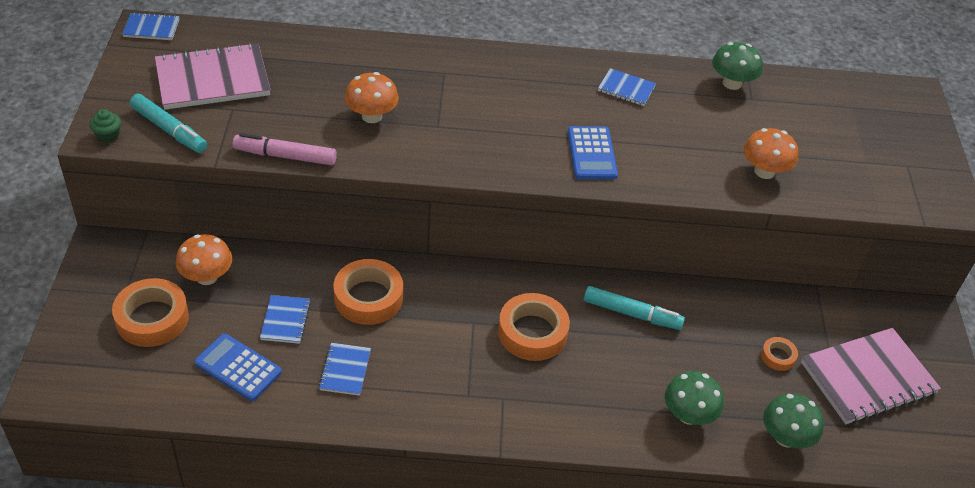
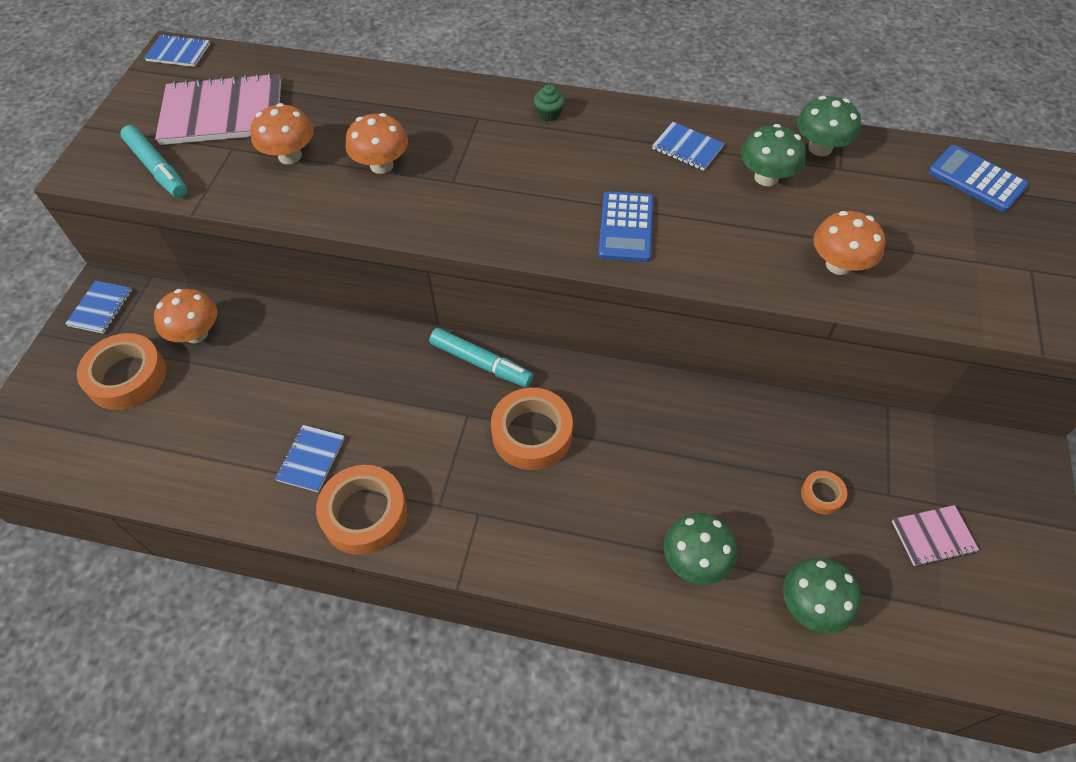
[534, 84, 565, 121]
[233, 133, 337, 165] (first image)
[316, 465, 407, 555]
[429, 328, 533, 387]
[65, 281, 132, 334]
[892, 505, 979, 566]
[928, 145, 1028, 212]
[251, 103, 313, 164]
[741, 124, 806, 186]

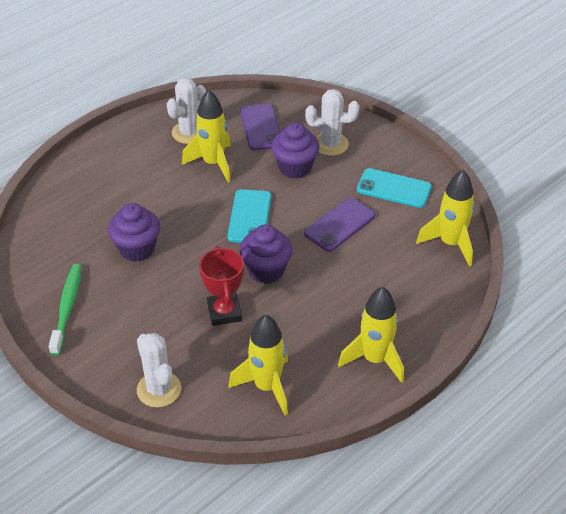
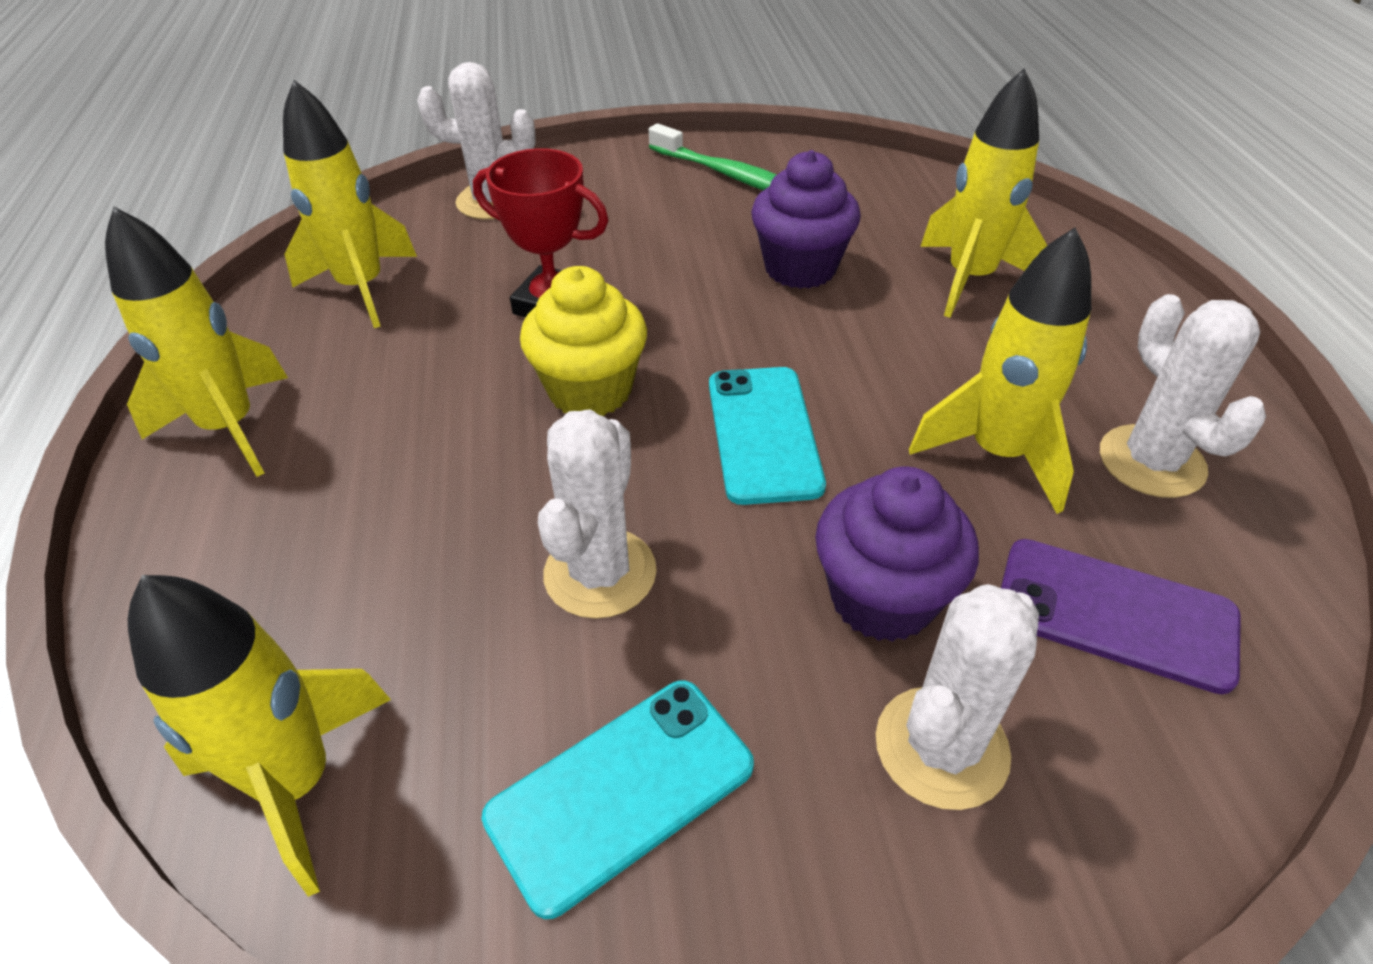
[709, 367, 826, 505]
[538, 410, 657, 619]
[520, 266, 647, 416]
[920, 68, 1047, 317]

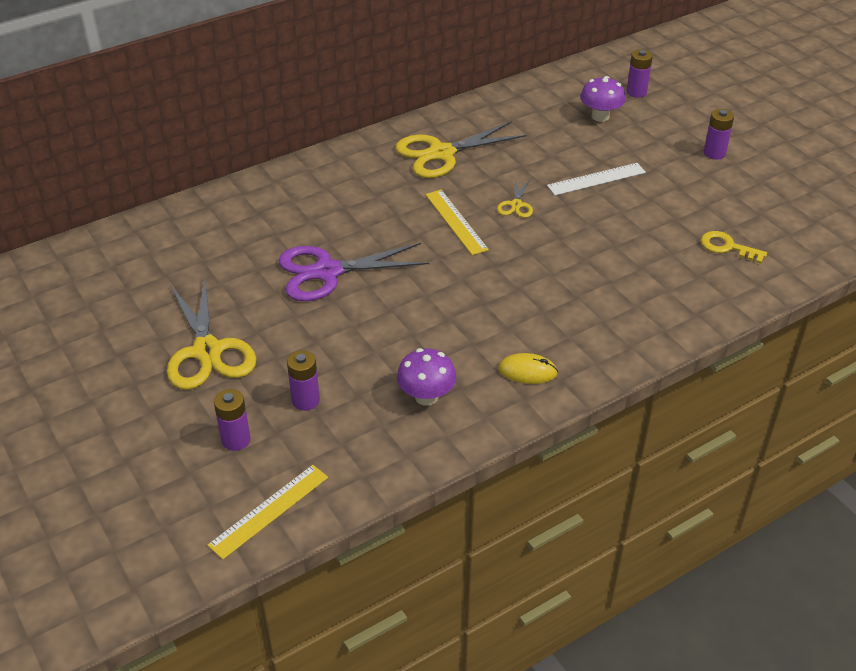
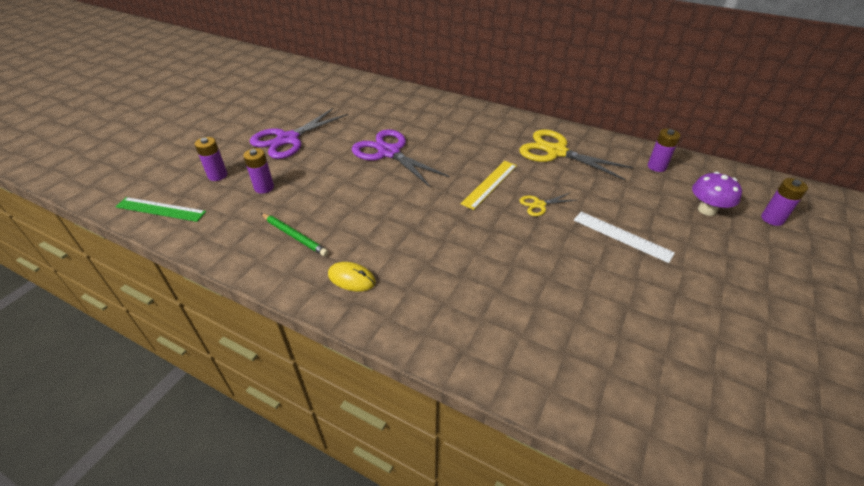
[648, 129, 680, 172]
[701, 231, 767, 264] (first image)
[250, 108, 348, 159]
[261, 213, 329, 256]
[328, 262, 376, 292]
[115, 197, 206, 222]

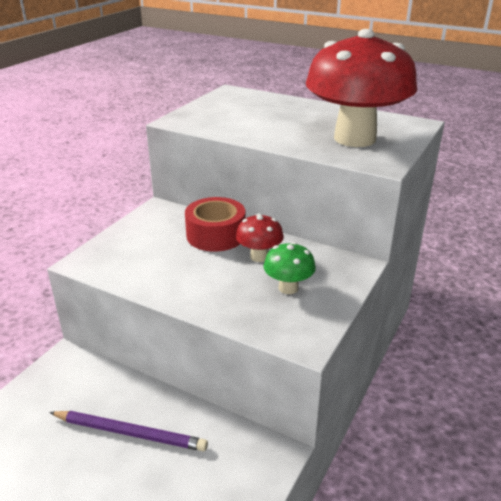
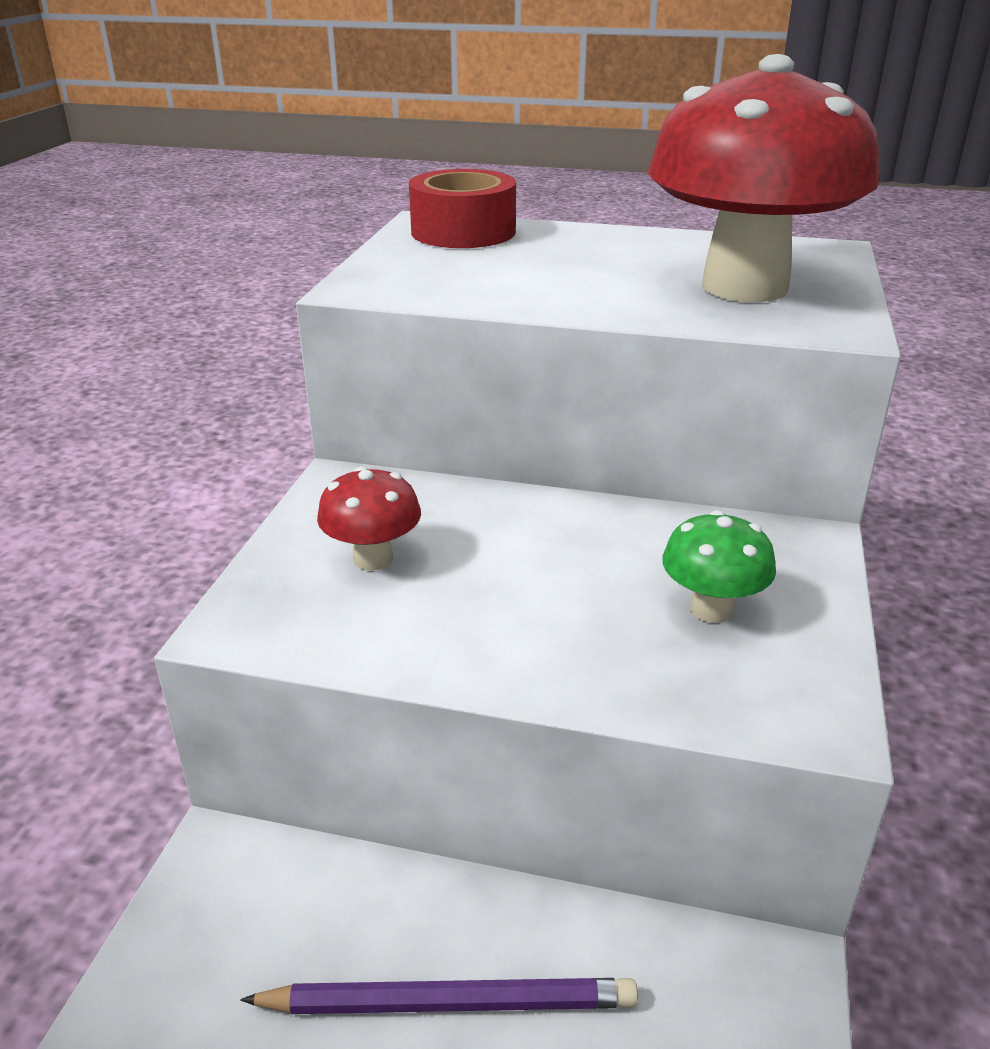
[409, 169, 516, 248]
[317, 467, 421, 570]

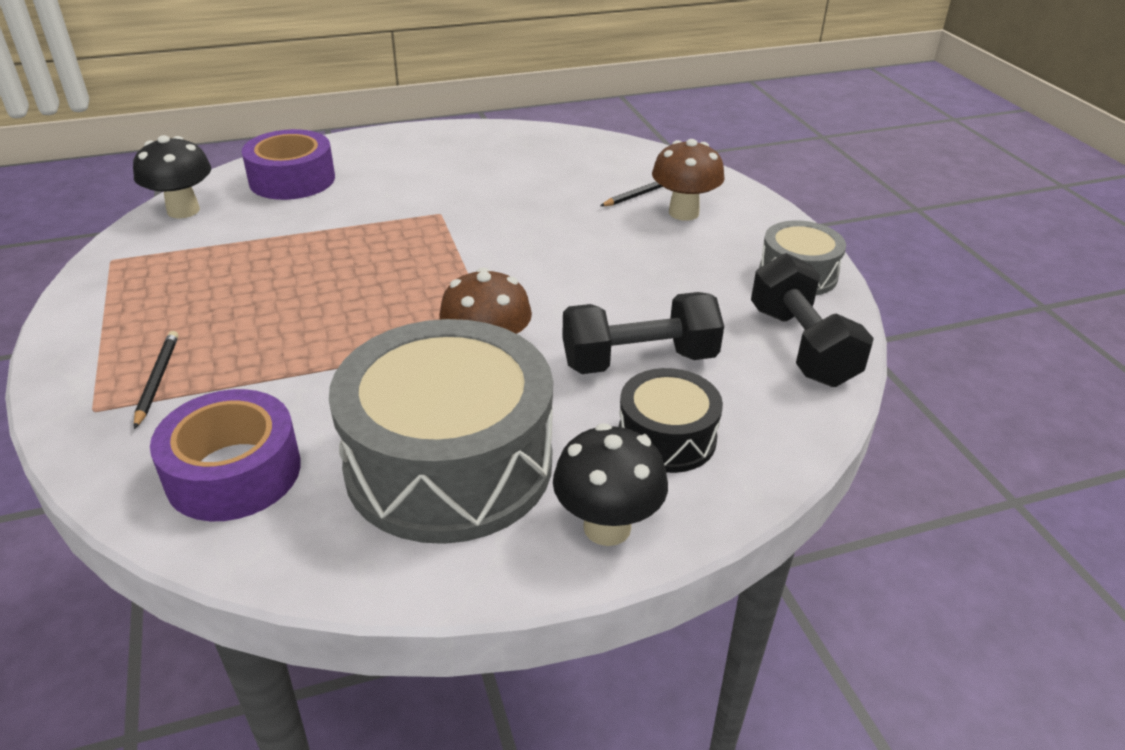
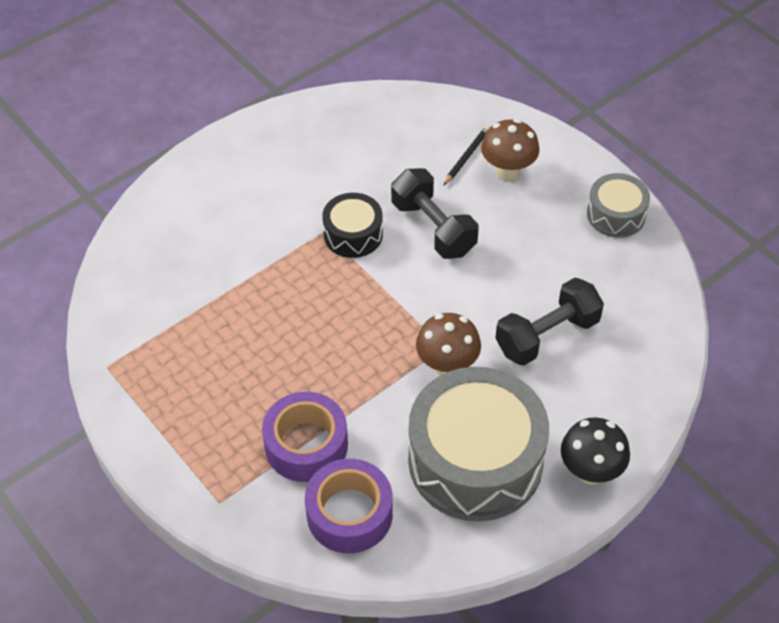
[262, 392, 348, 482]
[133, 135, 211, 219] (first image)
[391, 168, 478, 259]
[134, 331, 178, 429] (first image)
[322, 193, 383, 258]

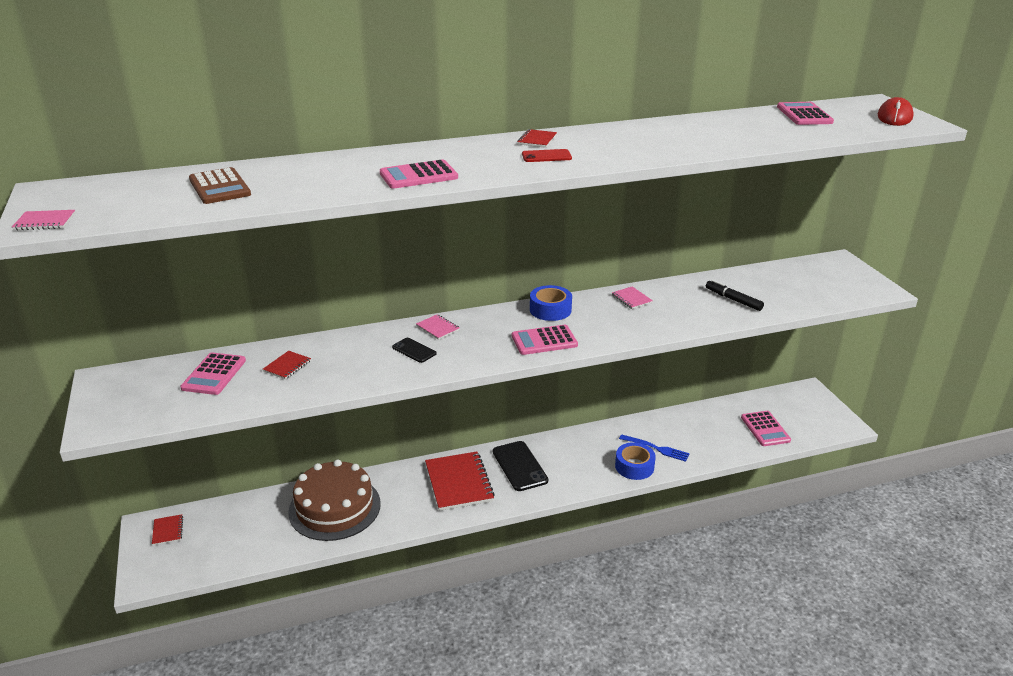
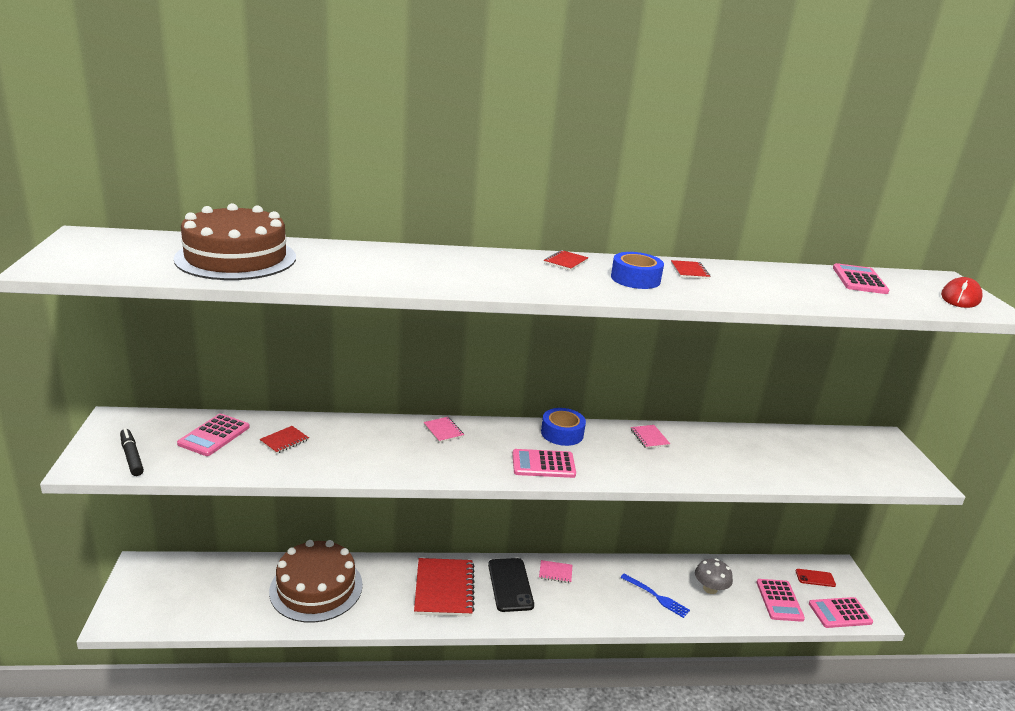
[796, 569, 836, 587]
[809, 597, 873, 628]
[174, 203, 296, 280]
[539, 560, 572, 583]
[120, 428, 144, 476]
[392, 338, 437, 363] (first image)
[611, 252, 664, 289]
[671, 260, 710, 279]
[695, 559, 733, 594]

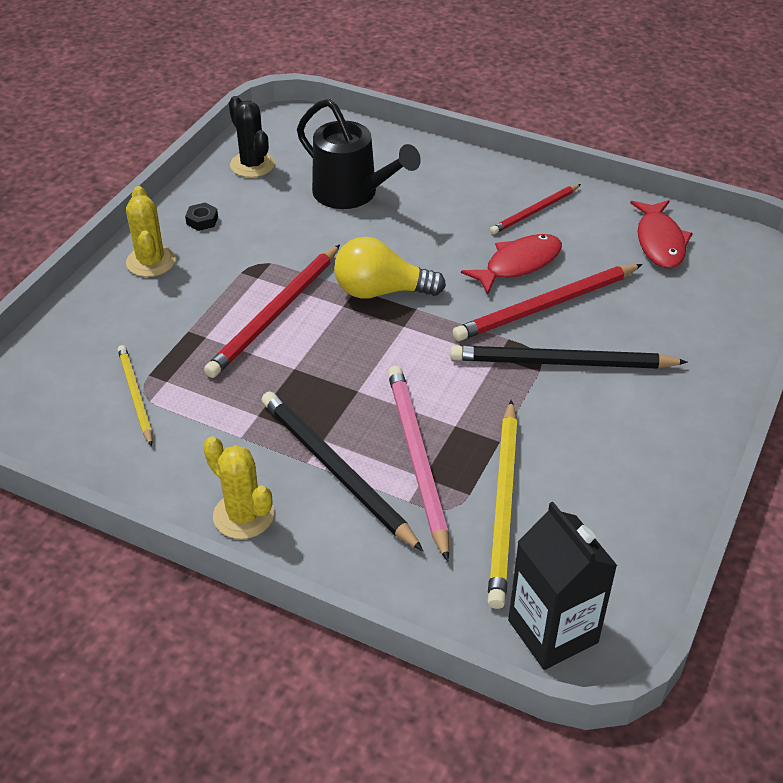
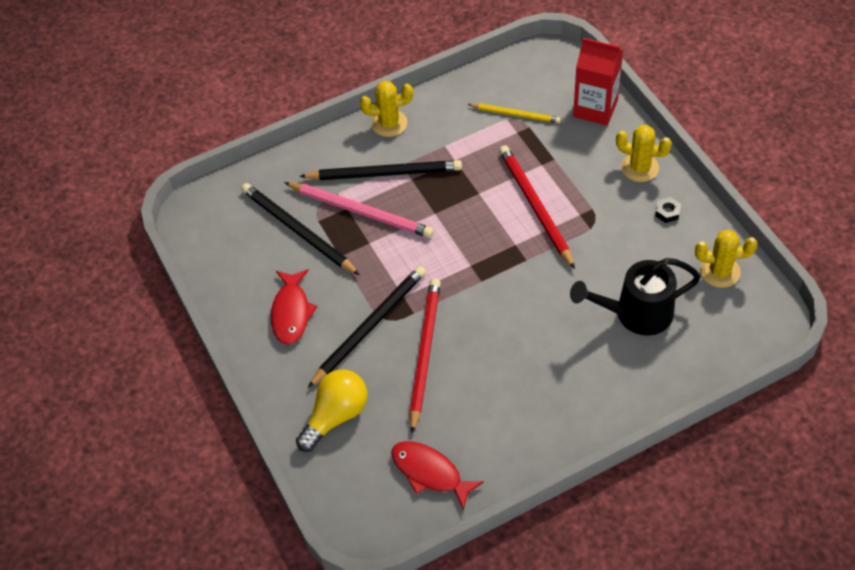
[695, 230, 758, 288]
[490, 184, 581, 234] (first image)
[271, 269, 317, 345]
[296, 370, 367, 452]
[241, 183, 360, 275]
[508, 502, 617, 670] (first image)
[573, 38, 623, 125]

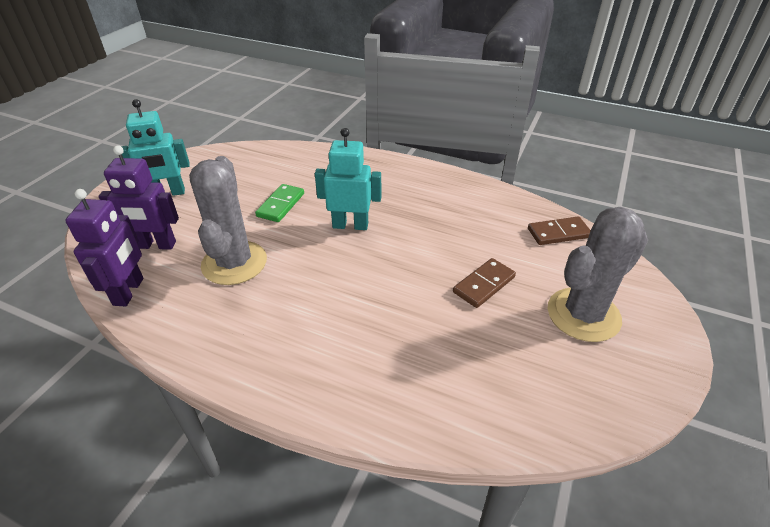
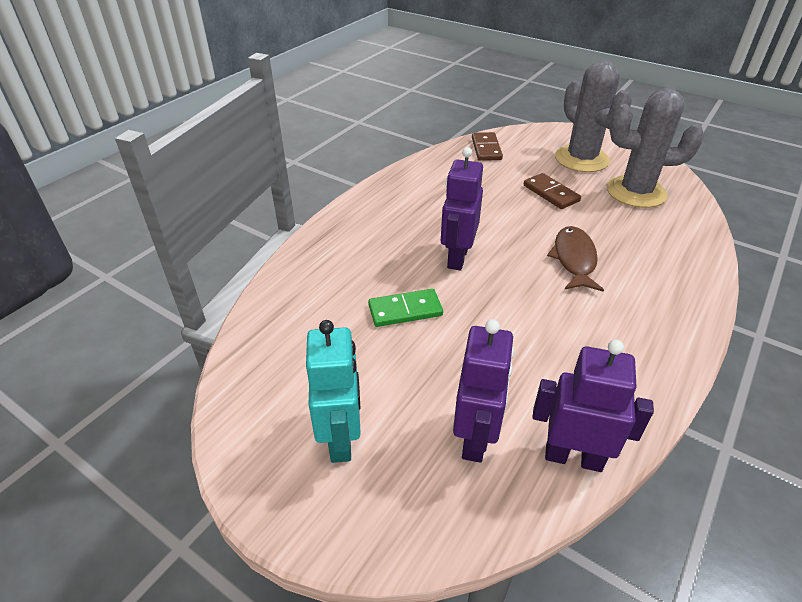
[441, 147, 483, 271]
[607, 88, 704, 208]
[368, 289, 443, 327]
[547, 226, 604, 292]

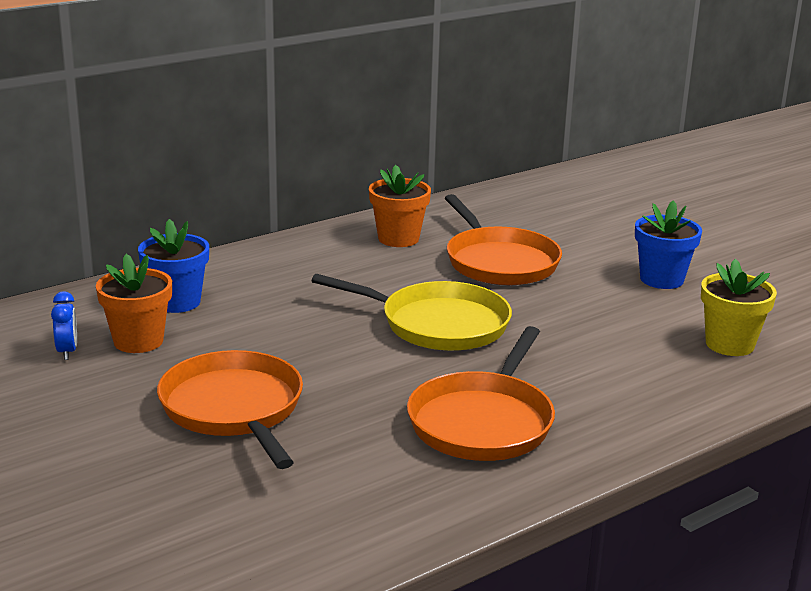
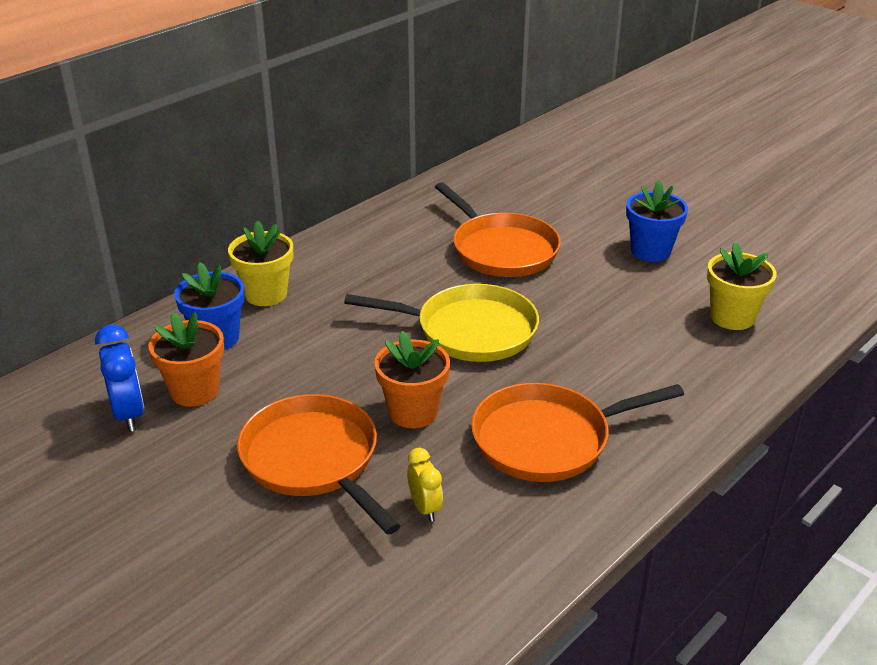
[374, 331, 450, 428]
[95, 325, 144, 432]
[471, 383, 684, 482]
[228, 220, 293, 306]
[407, 448, 443, 522]

